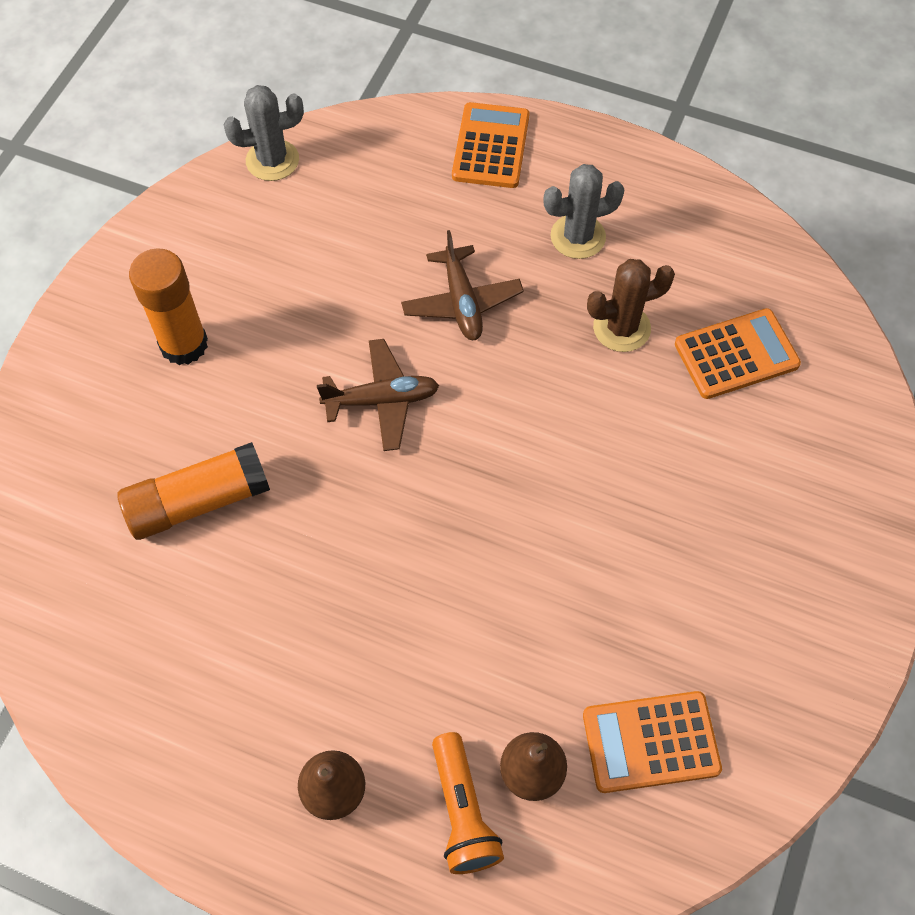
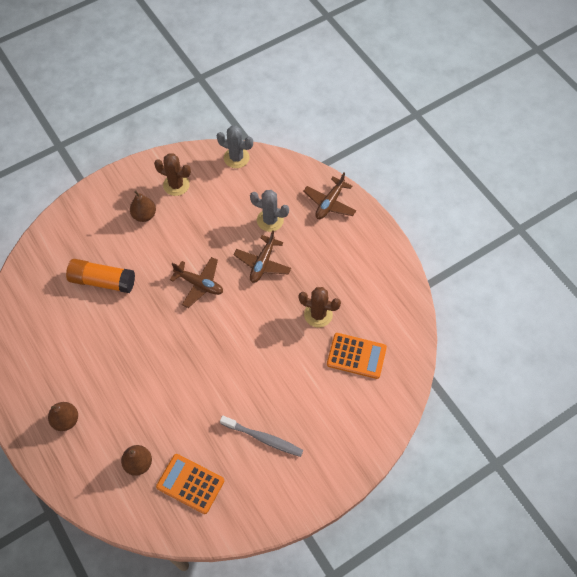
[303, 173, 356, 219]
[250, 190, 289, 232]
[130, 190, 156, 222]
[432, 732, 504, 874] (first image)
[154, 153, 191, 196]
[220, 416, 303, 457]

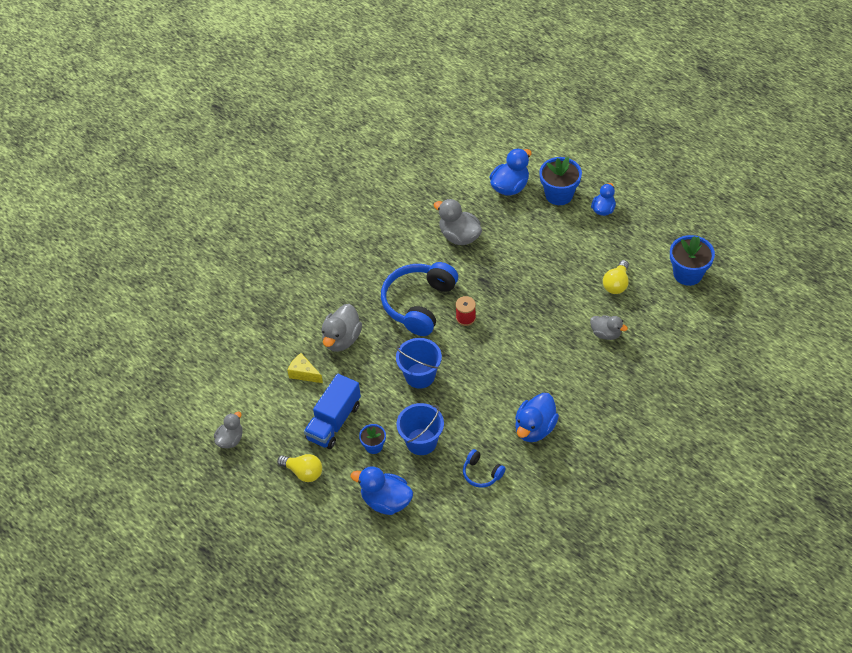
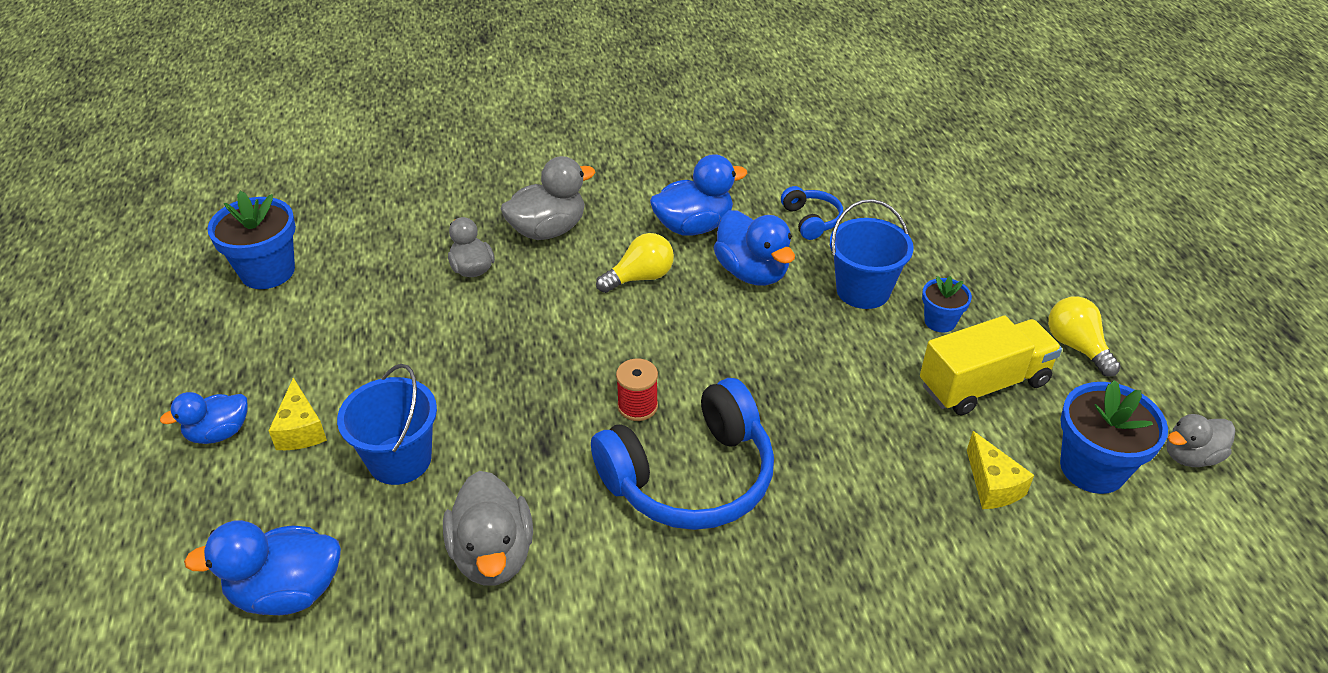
[1060, 380, 1168, 494]
[596, 233, 674, 293]
[500, 156, 596, 240]
[337, 364, 437, 485]
[920, 315, 1062, 415]
[713, 210, 795, 286]
[268, 377, 327, 450]

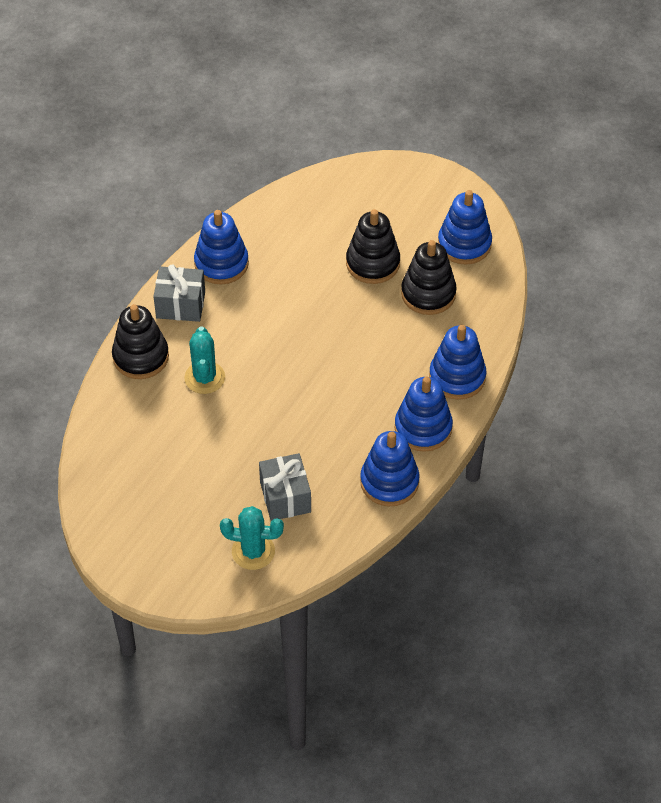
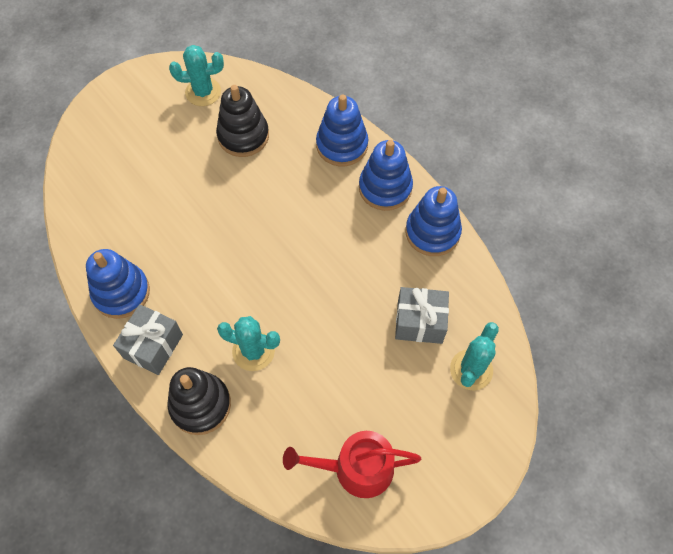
[169, 45, 224, 106]
[346, 209, 400, 284] (first image)
[283, 431, 421, 498]

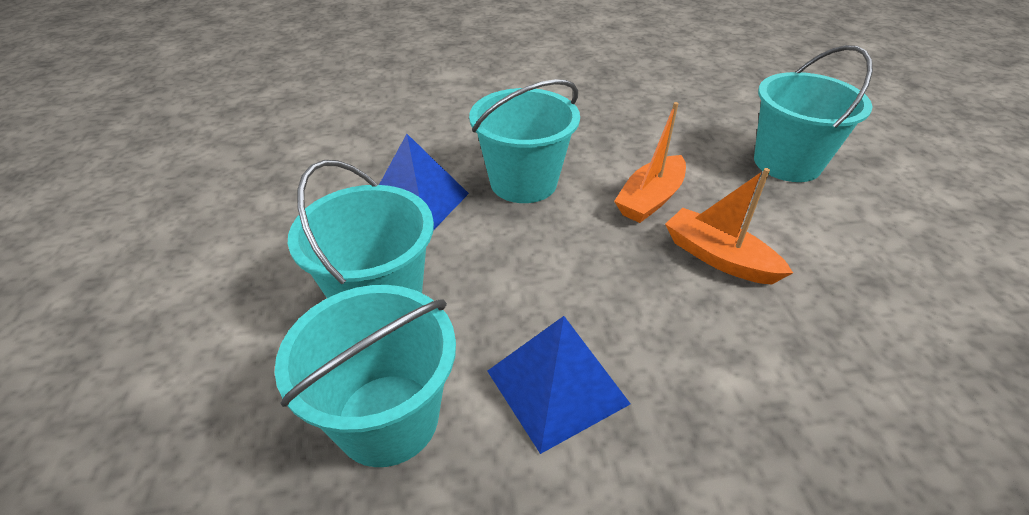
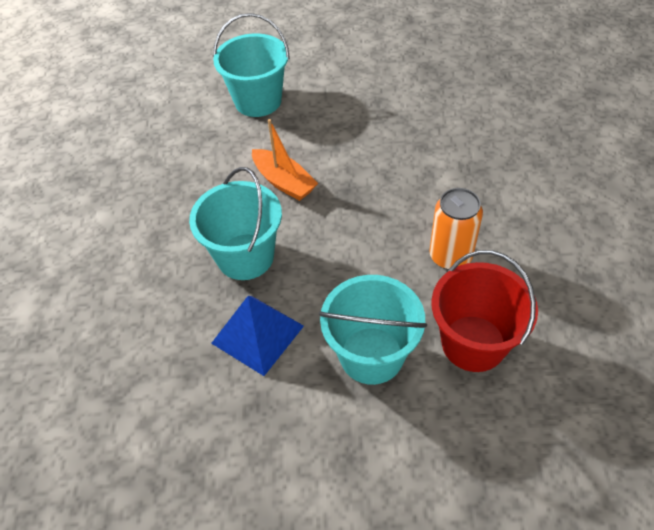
[665, 168, 793, 284] (first image)
[432, 250, 538, 372]
[429, 188, 483, 270]

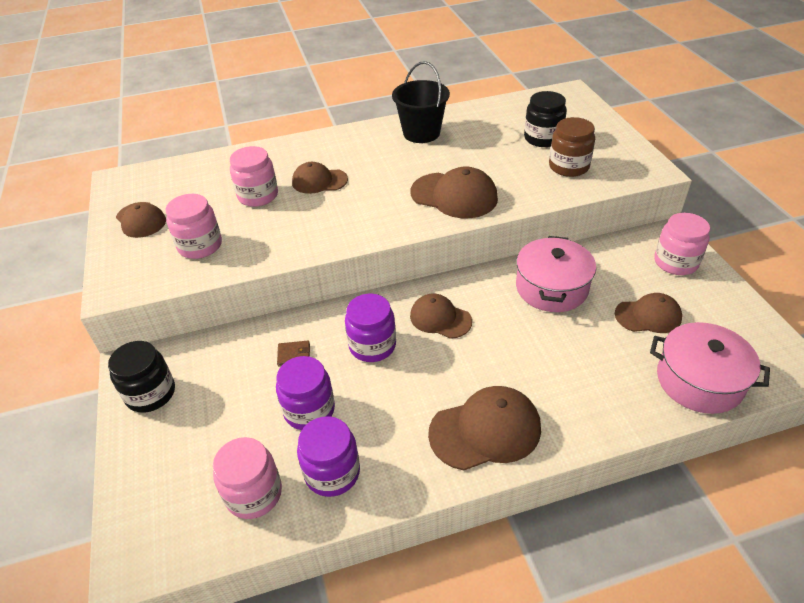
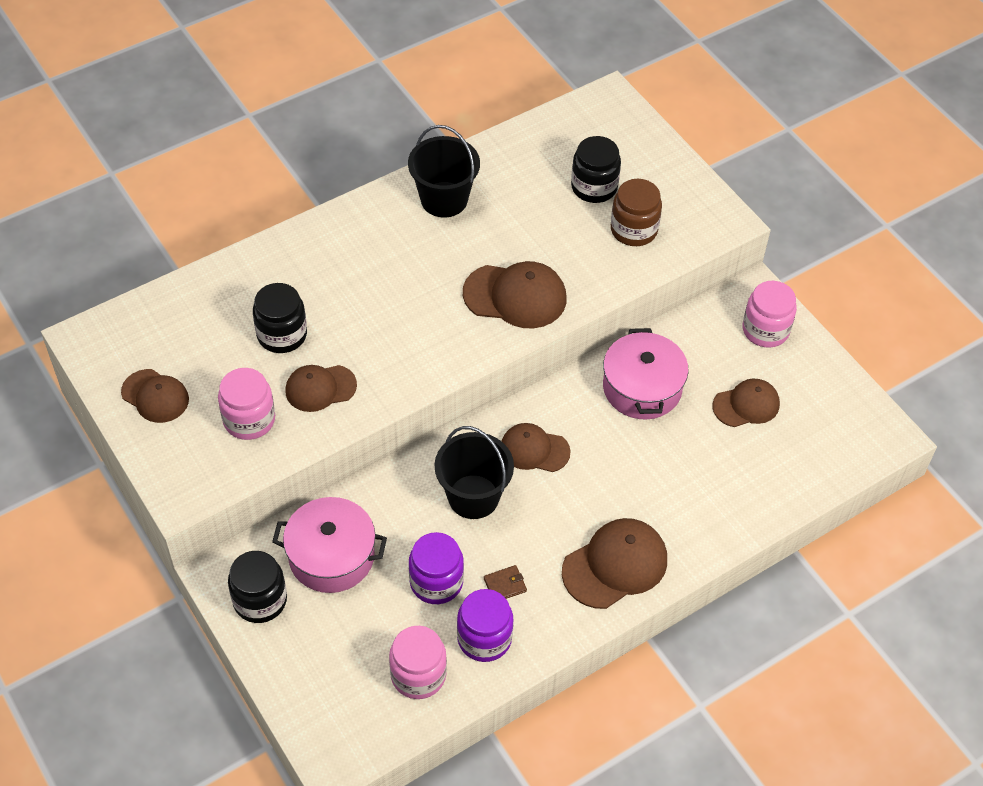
[253, 283, 307, 353]
[285, 365, 357, 412]
[435, 426, 514, 519]
[272, 497, 387, 593]
[484, 565, 527, 599]

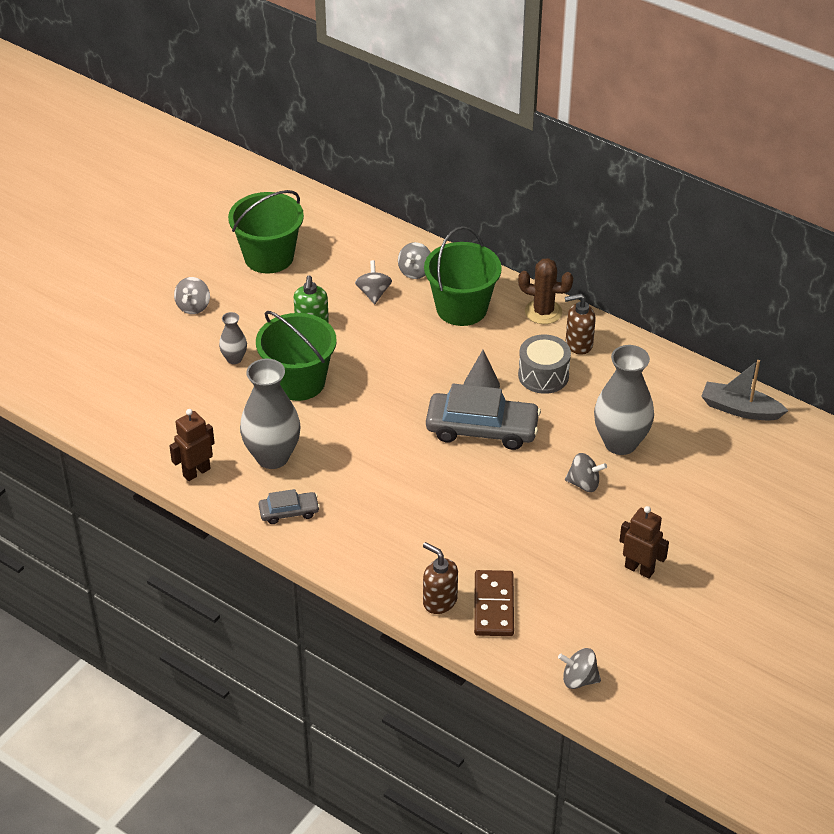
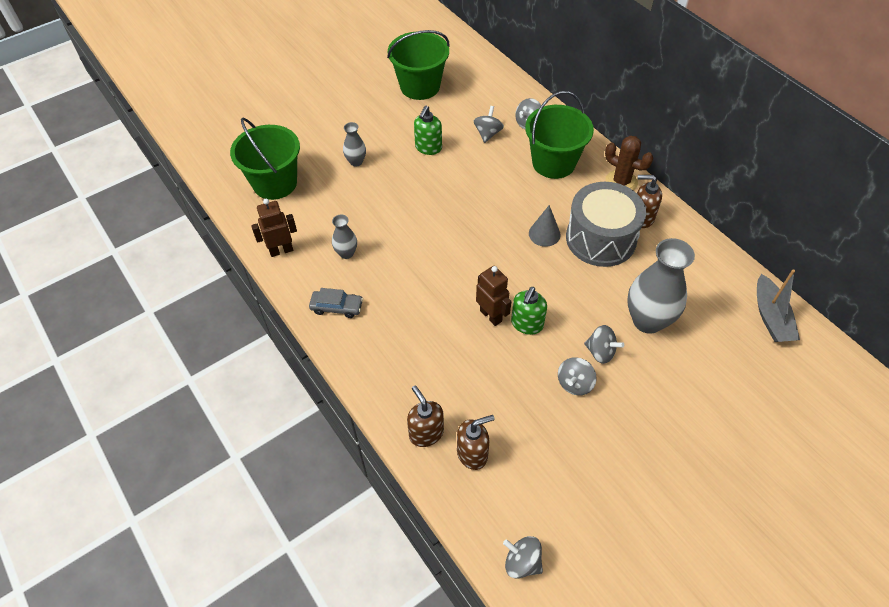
[558, 357, 597, 395]
[230, 117, 300, 200]
[566, 182, 646, 267]
[332, 214, 357, 259]
[757, 269, 800, 342]
[426, 383, 541, 450] (first image)
[476, 266, 511, 326]
[457, 415, 495, 470]
[511, 287, 547, 335]

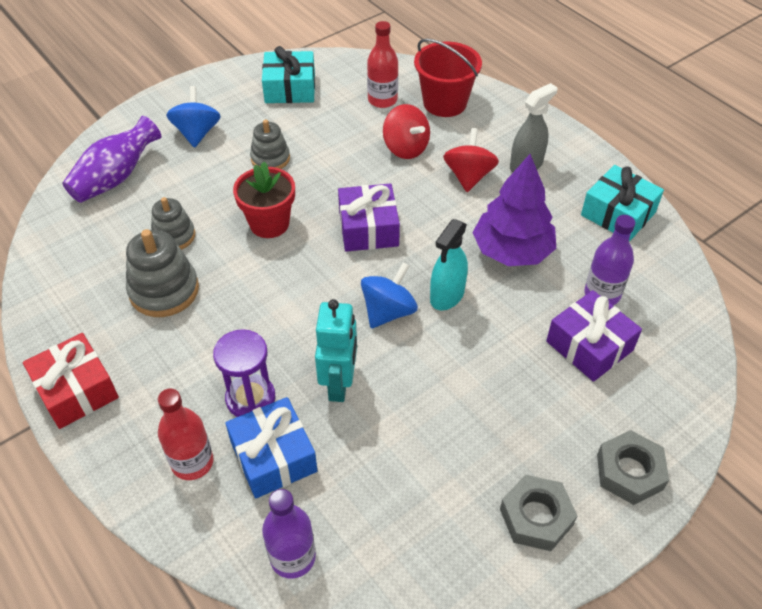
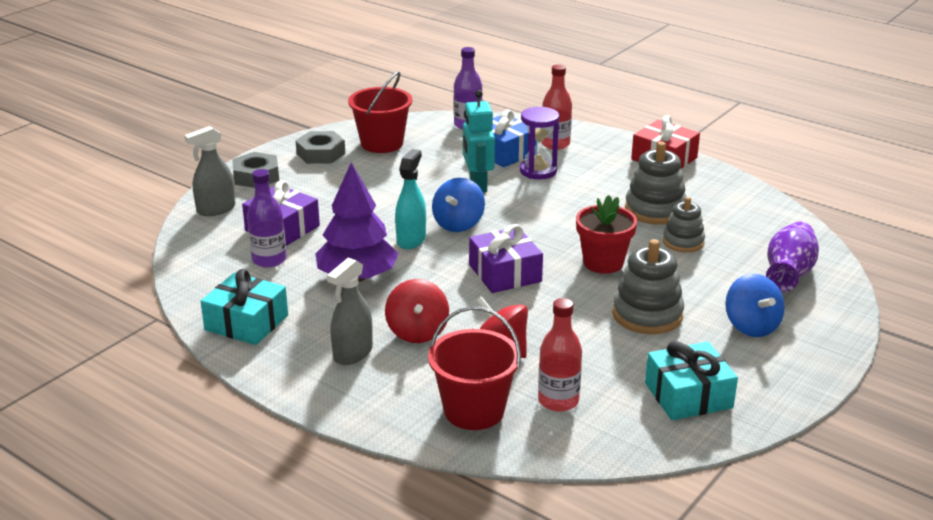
[612, 239, 684, 334]
[348, 71, 413, 153]
[184, 126, 235, 216]

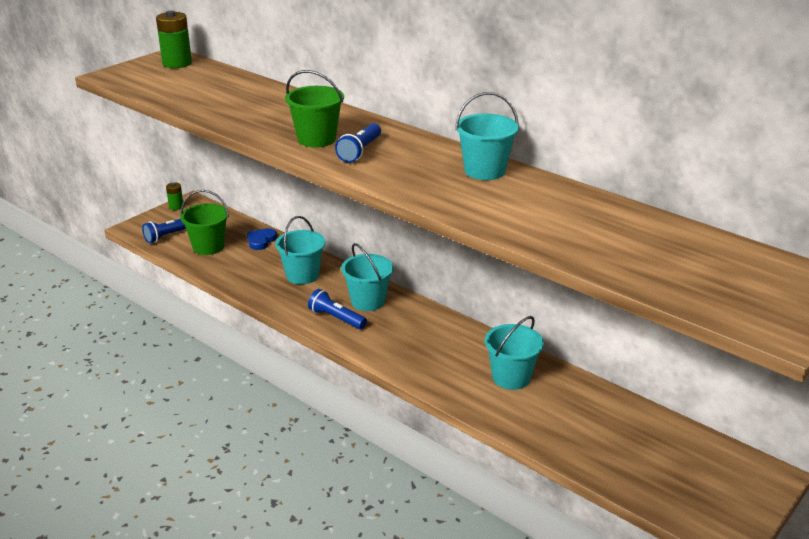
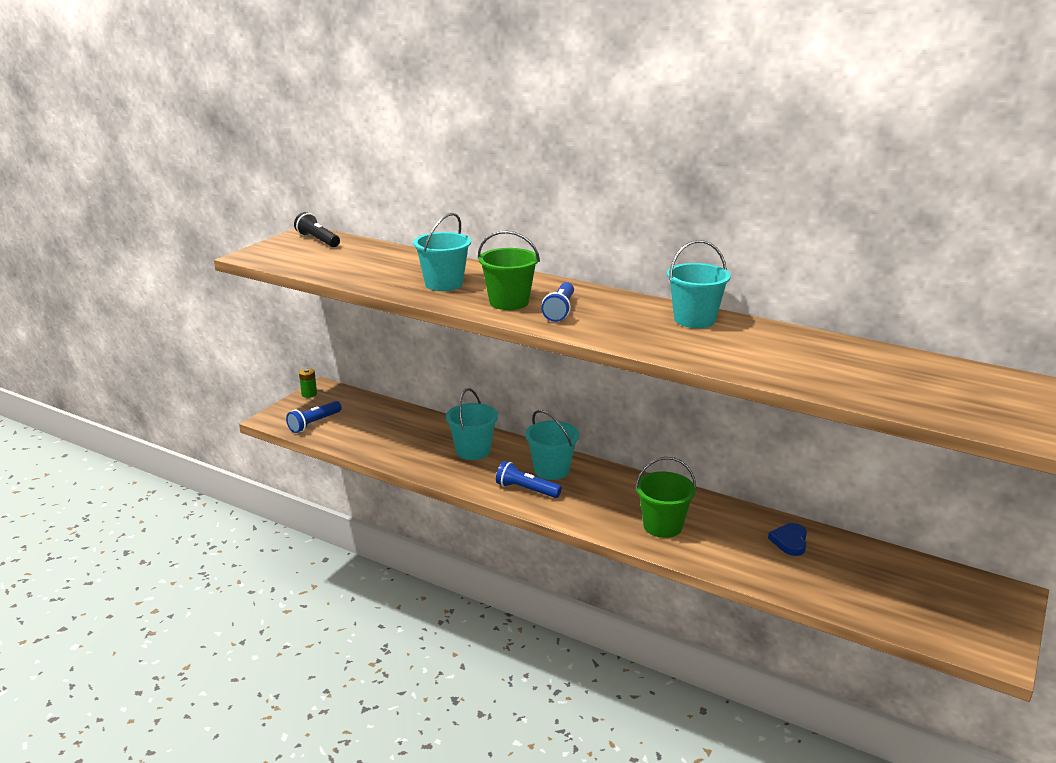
[294, 212, 340, 247]
[635, 457, 696, 538]
[768, 523, 807, 556]
[413, 213, 471, 291]

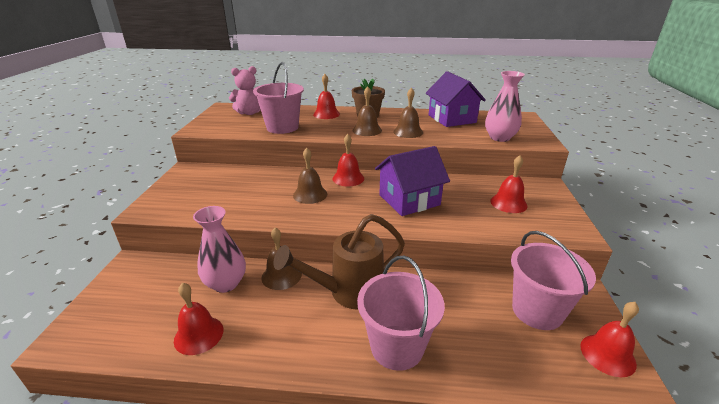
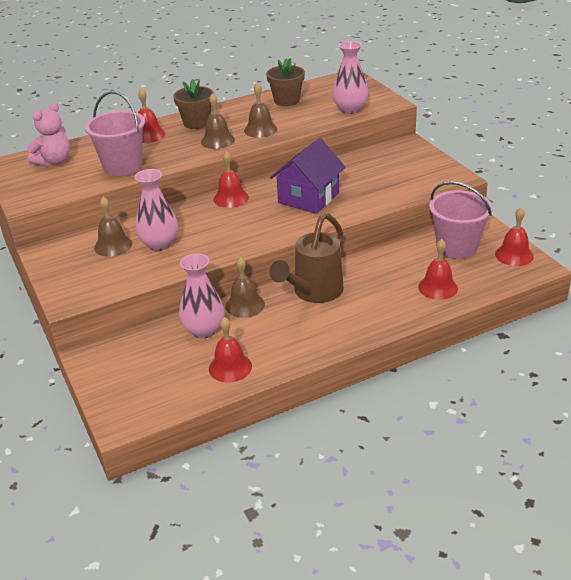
[266, 58, 305, 106]
[94, 197, 132, 257]
[418, 239, 458, 300]
[357, 256, 445, 371] (first image)
[135, 169, 178, 251]

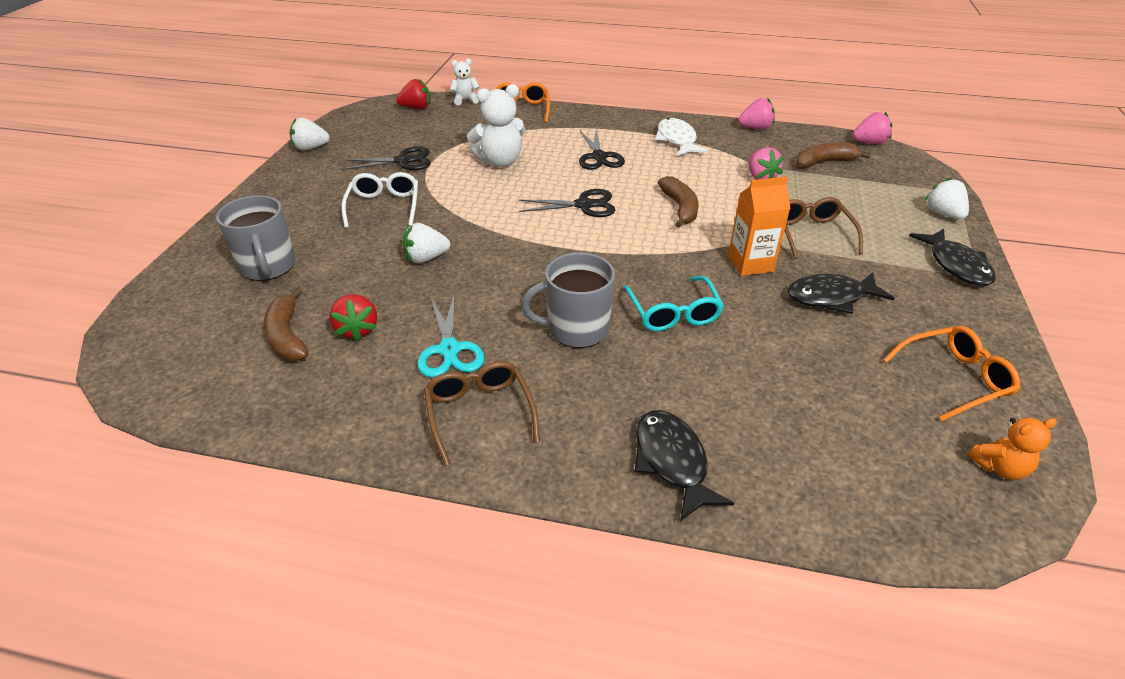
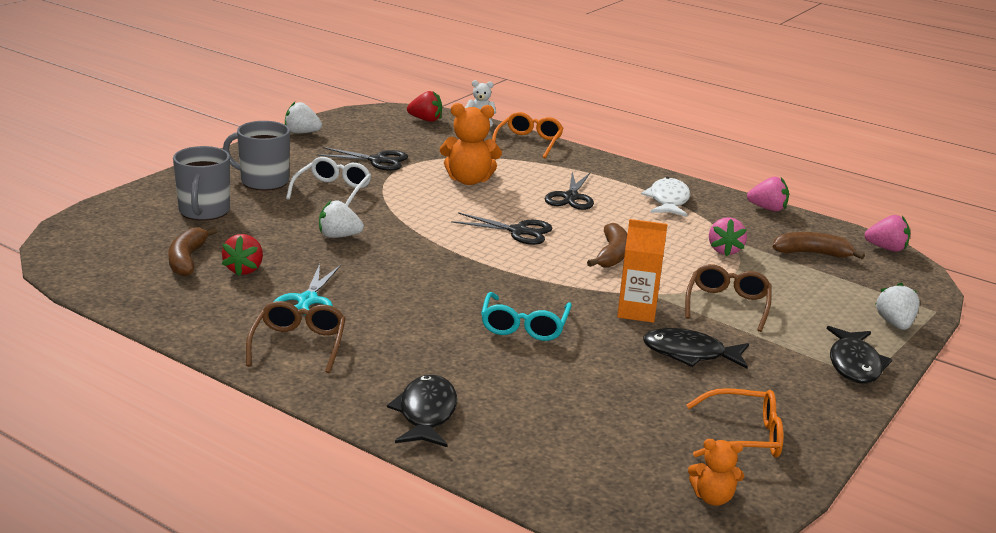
[440, 103, 502, 185]
[223, 121, 290, 190]

